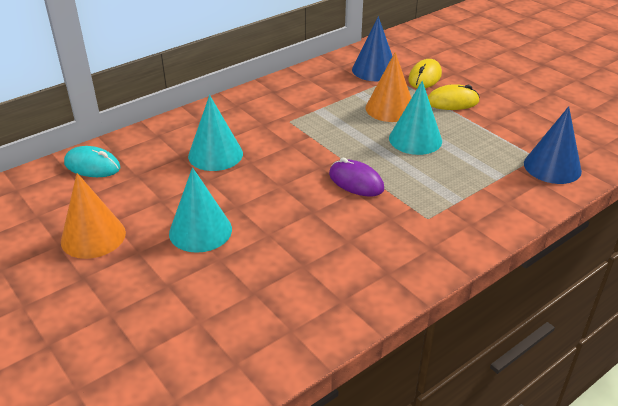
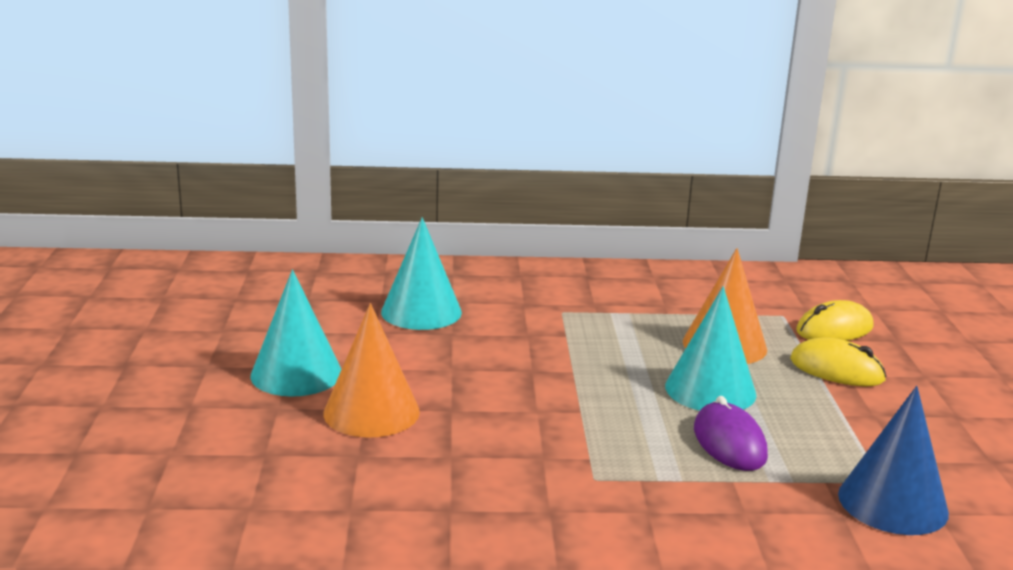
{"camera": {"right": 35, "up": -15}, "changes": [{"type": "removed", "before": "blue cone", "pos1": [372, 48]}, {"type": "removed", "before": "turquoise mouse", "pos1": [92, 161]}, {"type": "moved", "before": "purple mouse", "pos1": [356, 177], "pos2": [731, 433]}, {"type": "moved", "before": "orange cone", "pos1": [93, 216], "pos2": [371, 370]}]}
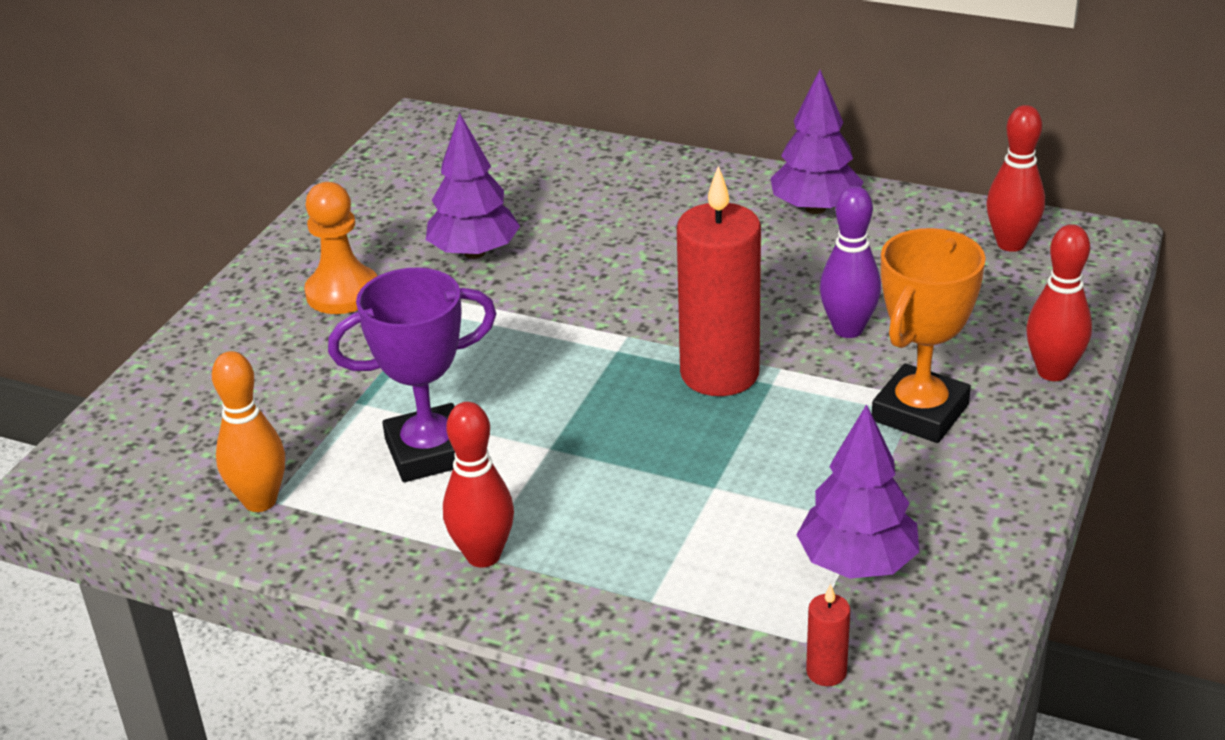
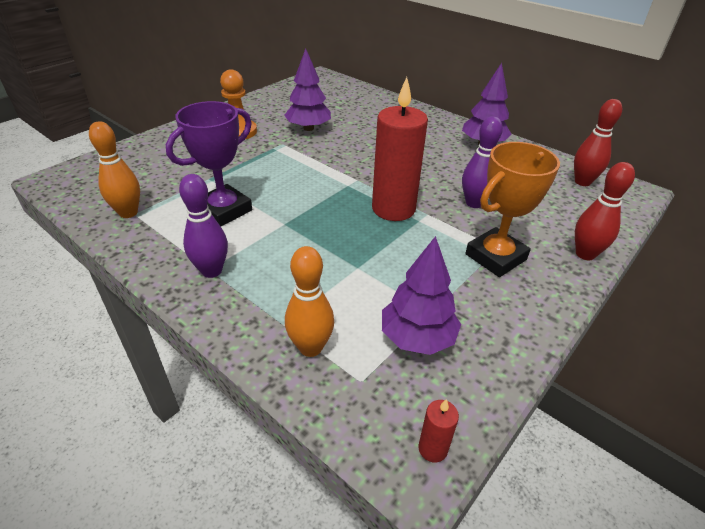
{"camera": {"right": 15, "up": 5}, "changes": [{"type": "turned", "before": "purple trophy", "pos1": [412, 375], "pos2": [209, 163], "turn": -45}, {"type": "recoloured", "before": "red bowling pin", "after": "purple bowling pin", "pos1": [478, 485], "pos2": [203, 226]}, {"type": "moved", "before": "red candle", "pos1": [828, 635], "pos2": [438, 431]}, {"type": "added", "after": "orange bowling pin", "pos2": [309, 301]}]}
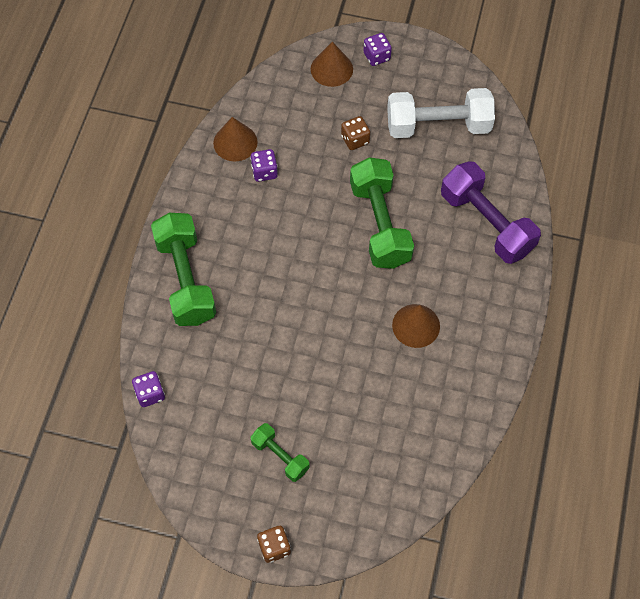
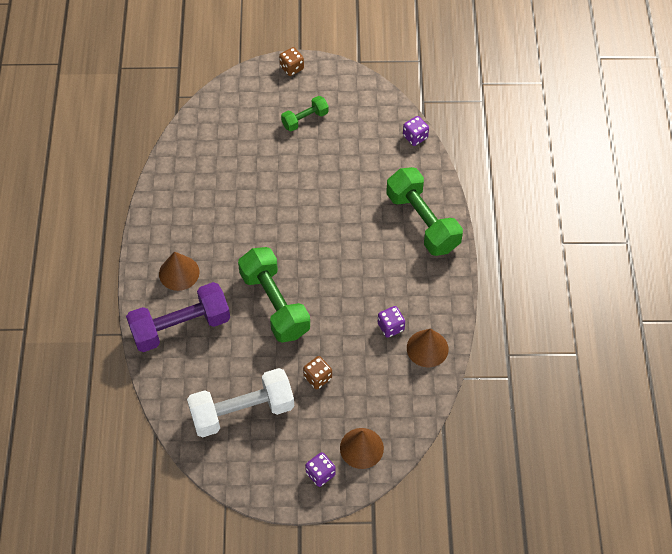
{"camera": {"right": 165, "up": -5}, "changes": [{"type": "turned", "before": "purple dumbbell", "pos1": [491, 212], "pos2": [178, 317], "turn": -60}, {"type": "moved", "before": "brown cone", "pos1": [416, 326], "pos2": [179, 271]}, {"type": "turned", "before": "green dumbbell", "pos1": [280, 452], "pos2": [305, 114], "turn": -60}]}
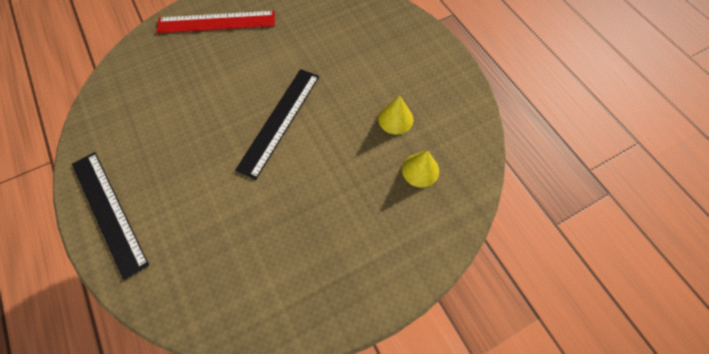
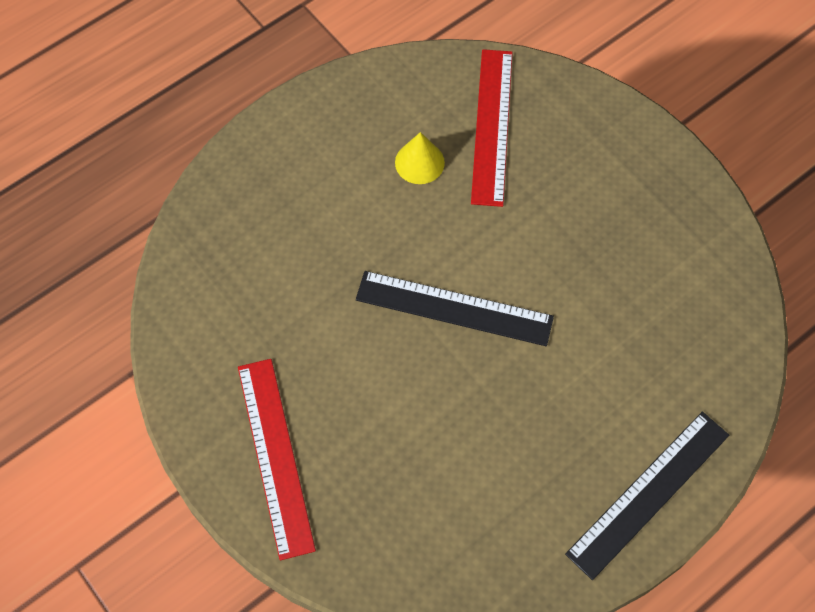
{"camera": {"right": -100, "up": 0}, "changes": [{"type": "replaced", "before": "yellow cone", "after": "red ruler", "pos1": [420, 168], "pos2": [492, 128]}]}
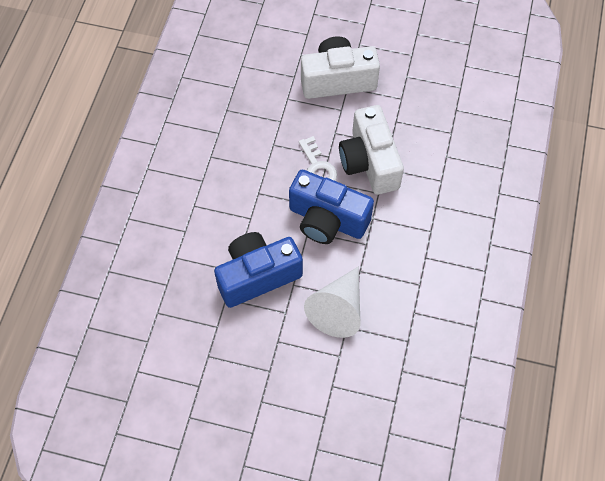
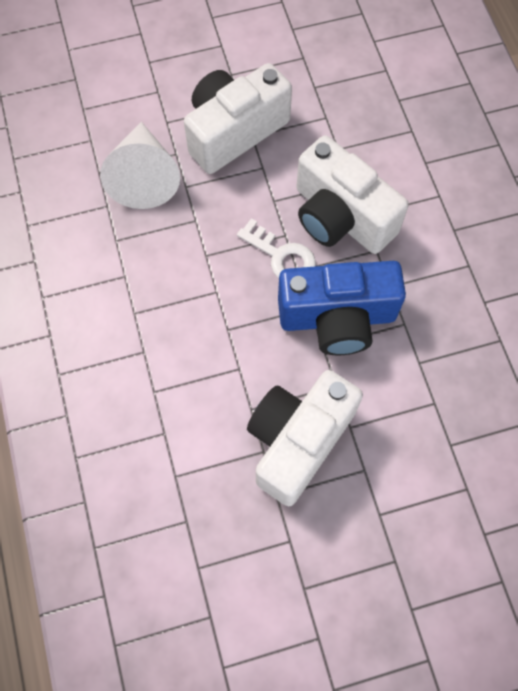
{"camera": {"right": -30, "up": 5}, "changes": [{"type": "recoloured", "before": "blue camera", "after": "white camera", "pos1": [258, 270], "pos2": [305, 438]}, {"type": "moved", "before": "white cone", "pos1": [332, 302], "pos2": [140, 165]}]}
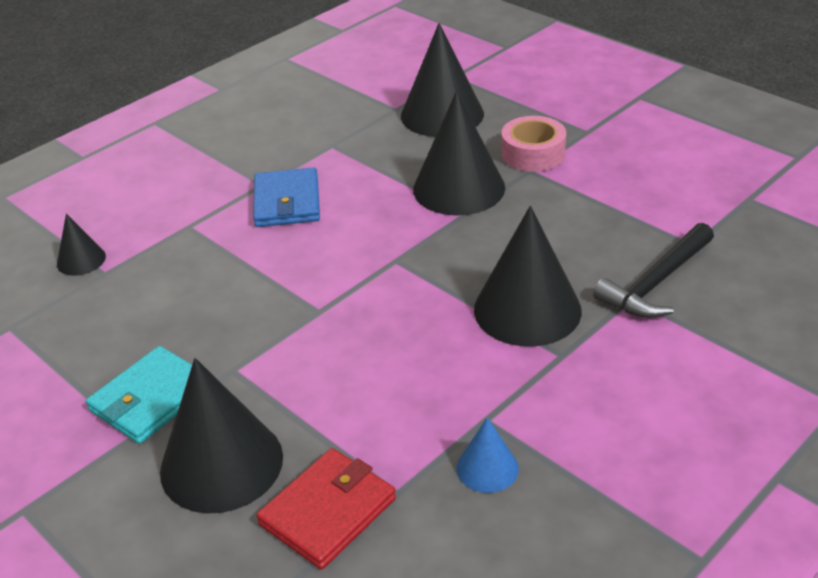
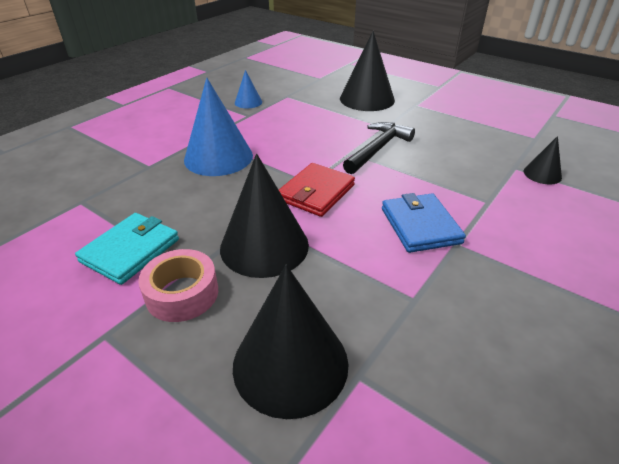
{"camera": {"right": 170, "up": 0}, "changes": [{"type": "recoloured", "before": "black cone", "after": "blue cone", "pos1": [528, 276], "pos2": [218, 127]}, {"type": "moved", "before": "black hammer", "pos1": [653, 270], "pos2": [379, 148]}, {"type": "moved", "before": "turquoise wallet", "pos1": [139, 395], "pos2": [127, 249]}, {"type": "moved", "before": "red wallet", "pos1": [326, 508], "pos2": [317, 190]}]}
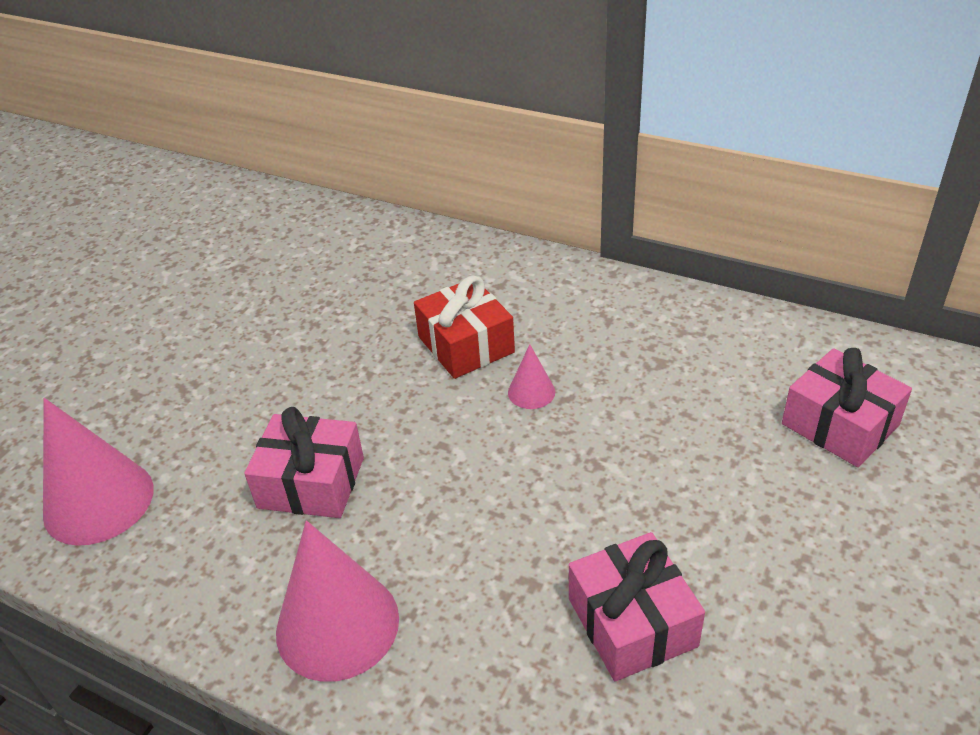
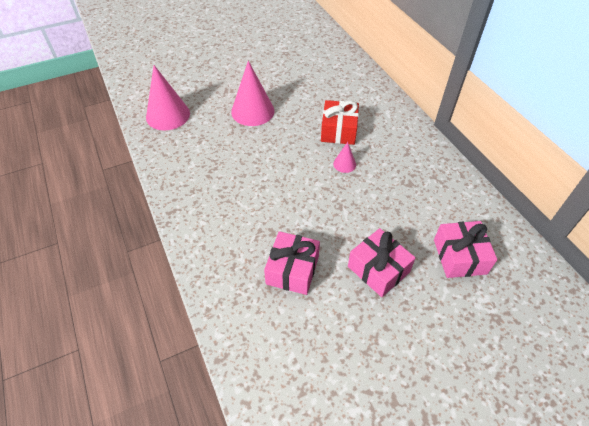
{"camera": {"right": 35, "up": 10}, "changes": [{"type": "moved", "before": "pink gift", "pos1": [304, 462], "pos2": [382, 262]}, {"type": "moved", "before": "pink cone", "pos1": [337, 601], "pos2": [253, 93]}]}
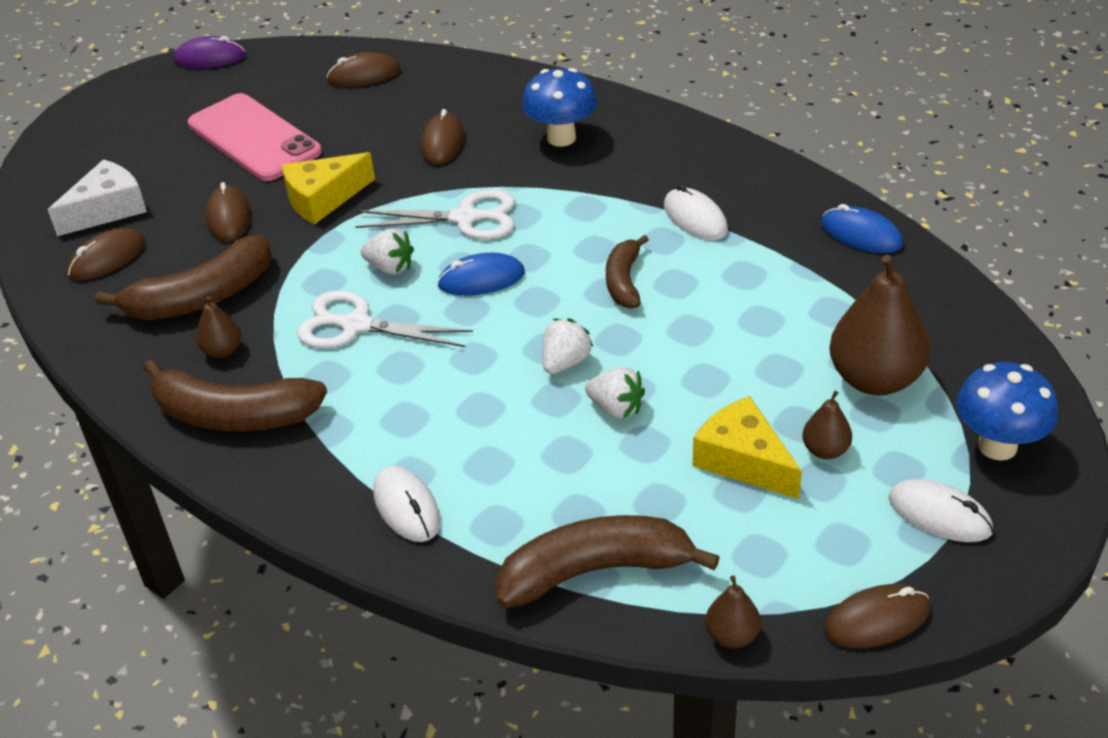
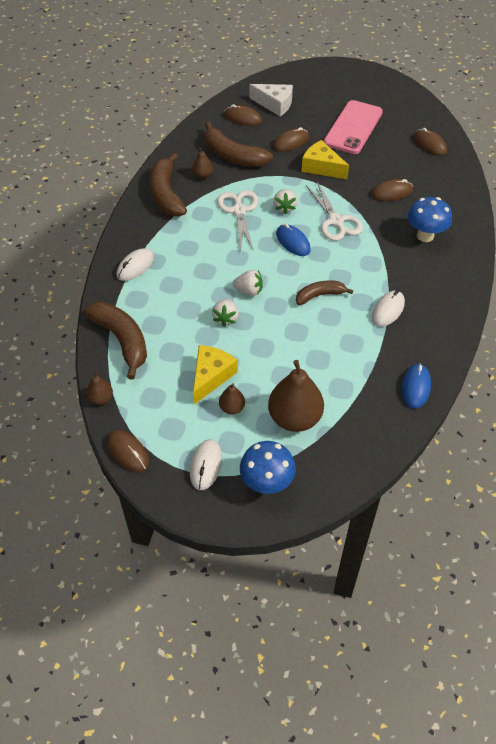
{"camera": {"right": 65, "up": 10}, "changes": [{"type": "removed", "before": "purple mouse", "pos1": [210, 52]}]}
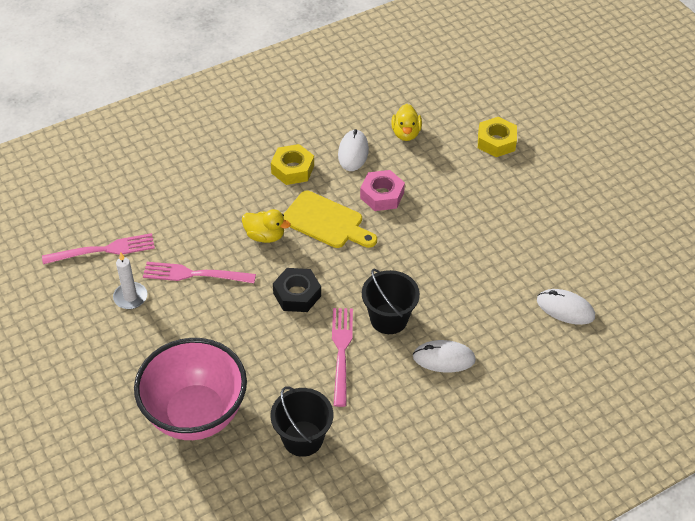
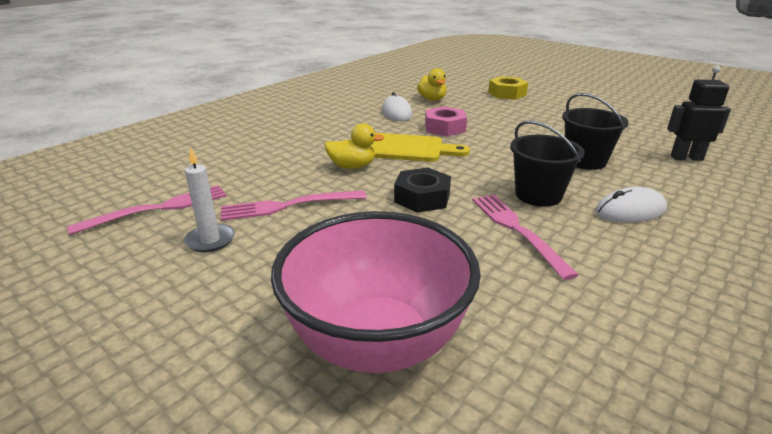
{"camera": {"right": -20, "up": -20}, "changes": [{"type": "removed", "before": "yellow nut", "pos1": [292, 164]}, {"type": "replaced", "before": "white mouse", "after": "black robot", "pos1": [566, 307], "pos2": [699, 113]}, {"type": "moved", "before": "black bucket", "pos1": [302, 421], "pos2": [595, 131]}]}
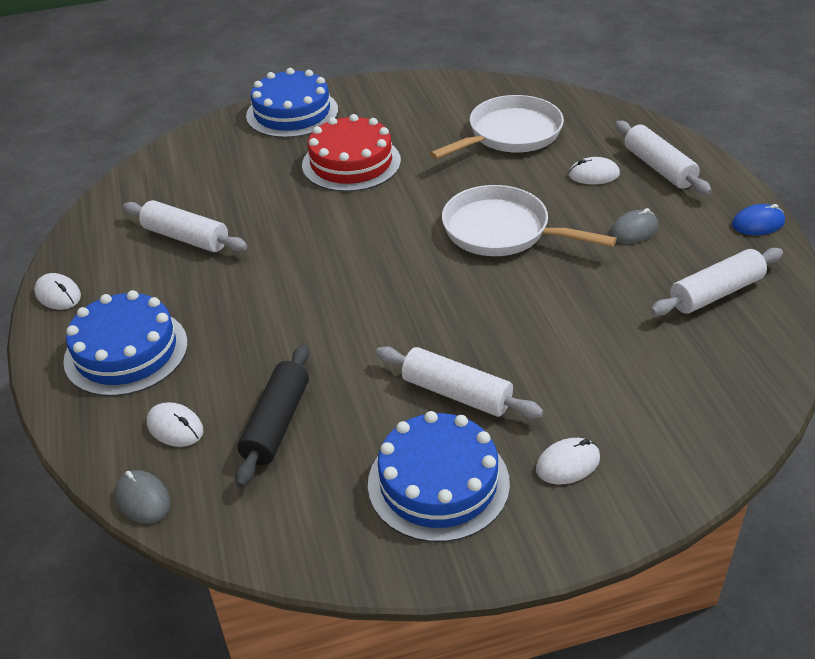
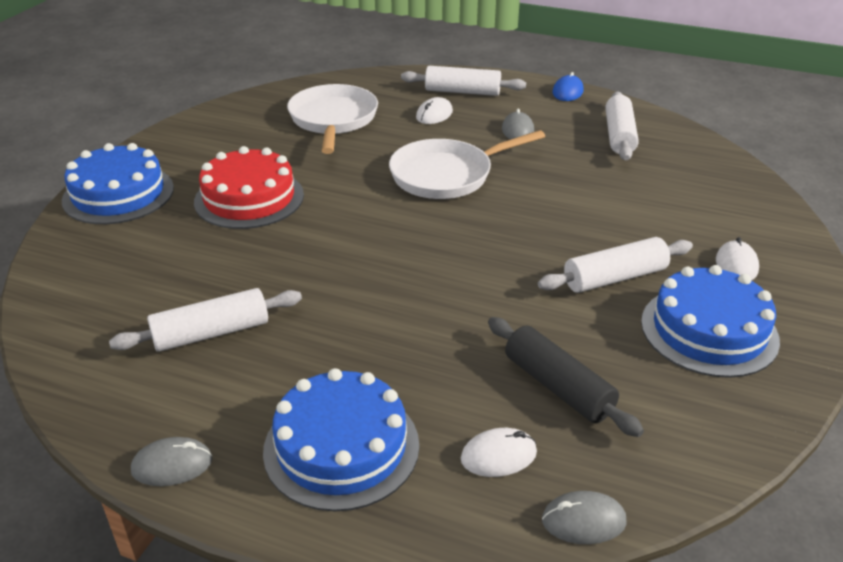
{"camera": {"right": -55, "up": -5}, "changes": [{"type": "recoloured", "before": "white mouse", "after": "grey mouse", "pos1": [57, 291], "pos2": [171, 461]}]}
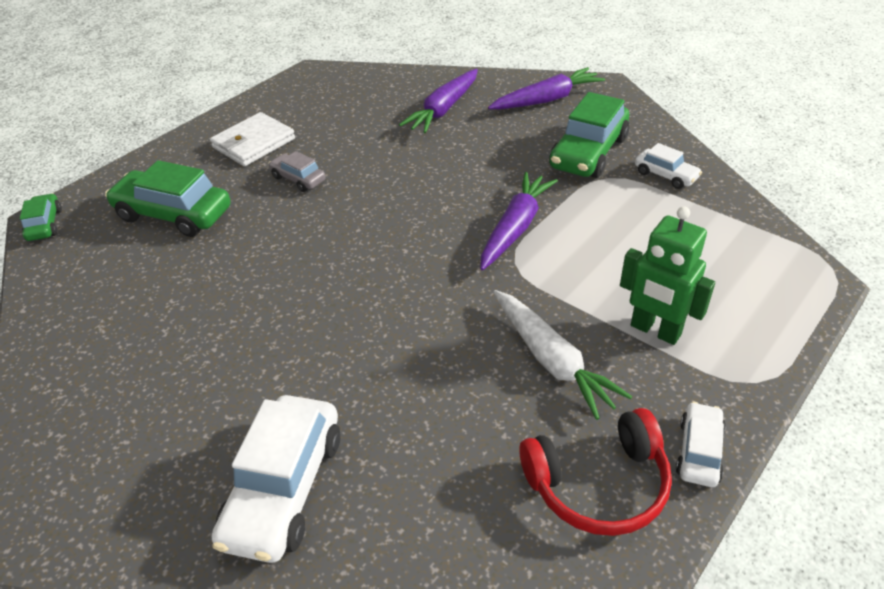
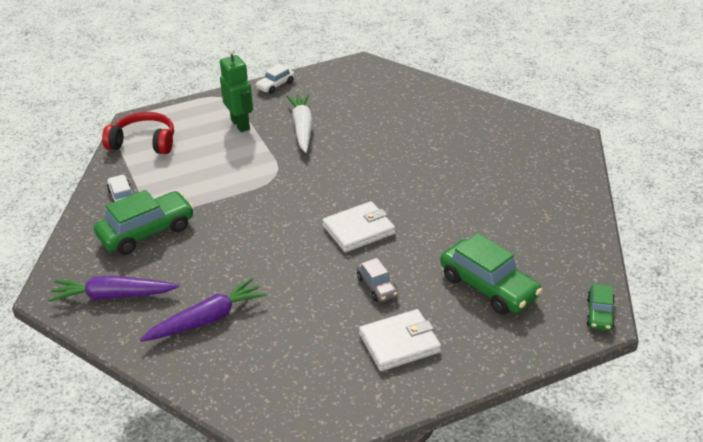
{"camera": {"right": -155, "up": -5}, "changes": [{"type": "removed", "before": "purple carrot", "pos1": [519, 221]}, {"type": "removed", "before": "white car", "pos1": [276, 479]}, {"type": "moved", "before": "red headphones", "pos1": [595, 472], "pos2": [138, 133]}, {"type": "added", "after": "white wallet", "pos2": [358, 226]}]}
